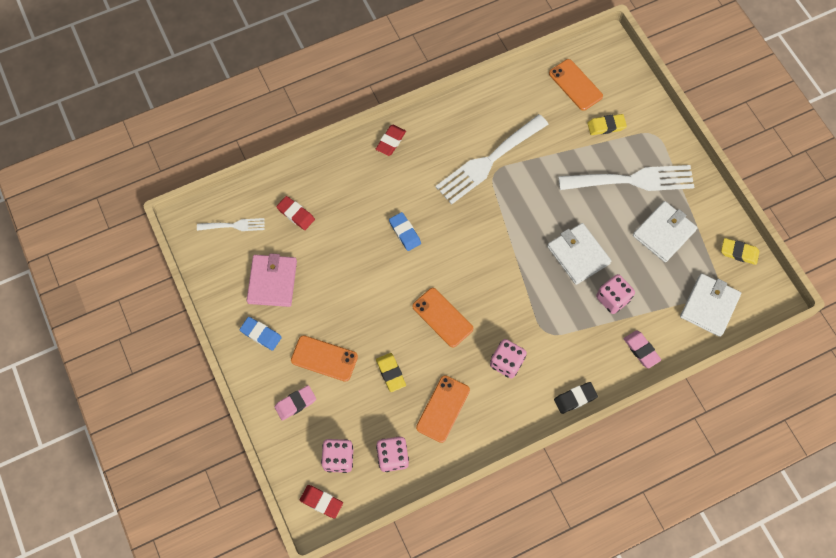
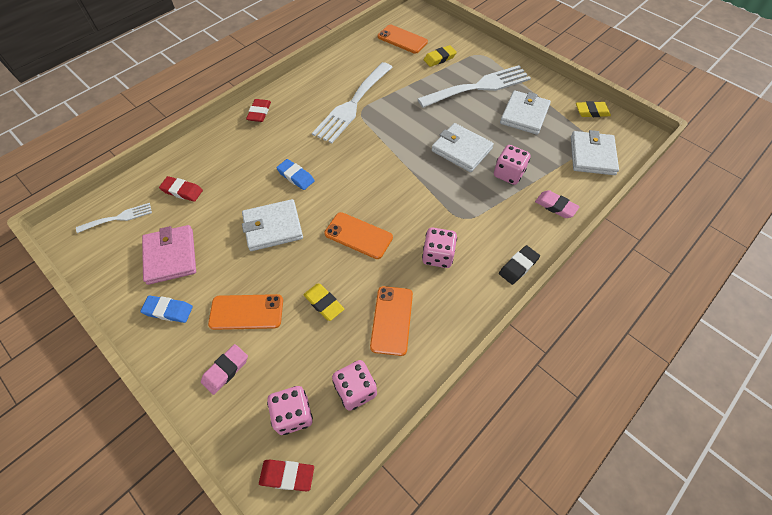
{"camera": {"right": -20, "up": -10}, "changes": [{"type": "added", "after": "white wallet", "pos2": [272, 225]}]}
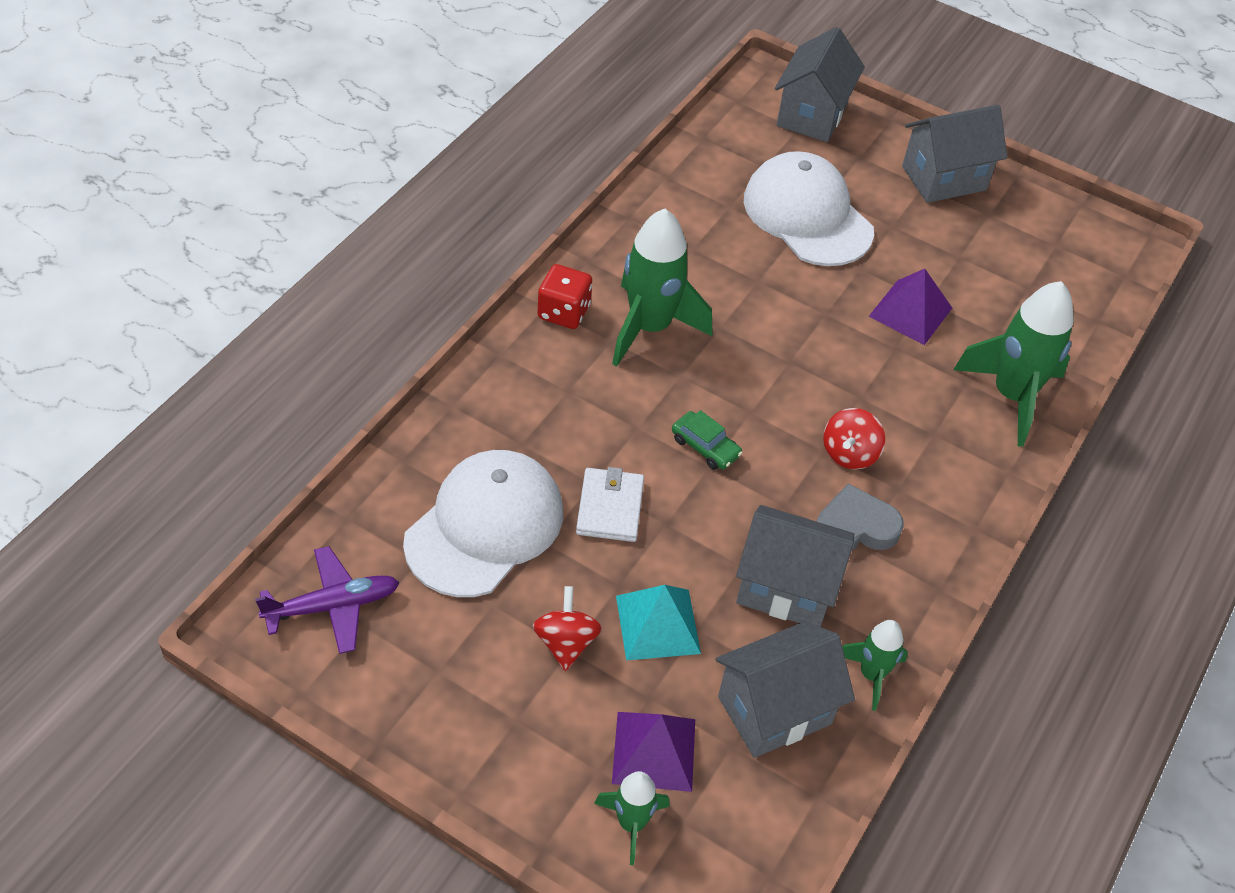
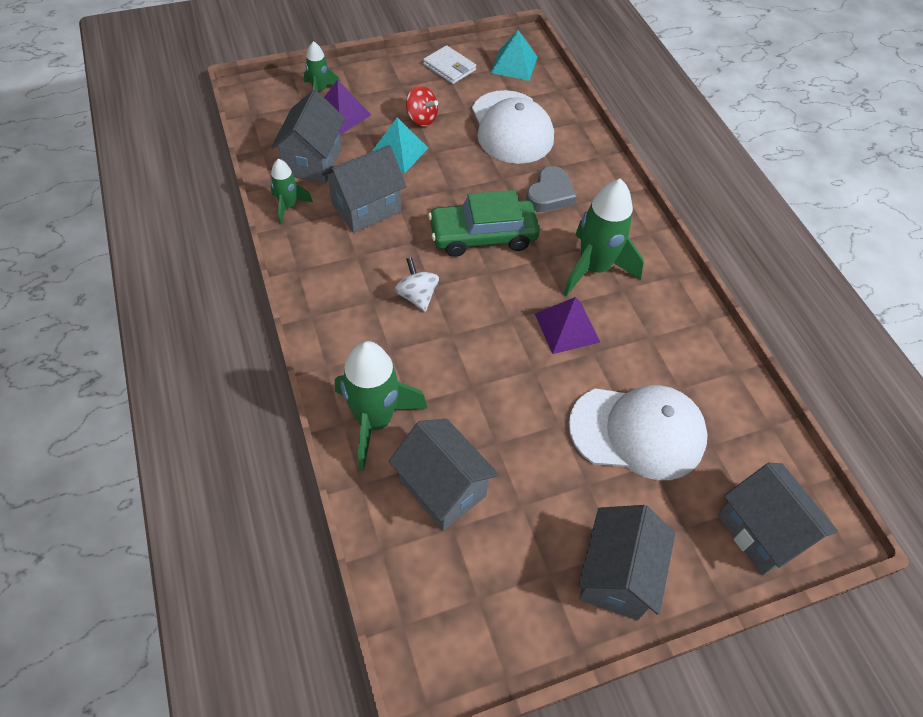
{"camera": {"right": 130, "up": 5}, "changes": [{"type": "removed", "before": "red dice", "pos1": [565, 296]}, {"type": "moved", "before": "purple pyramid", "pos1": [910, 307], "pos2": [567, 325]}, {"type": "recoloured", "before": "red spinning top", "after": "white spinning top", "pos1": [854, 439], "pos2": [417, 284]}, {"type": "resized", "before": "green car", "pos1": [707, 440], "pos2": [484, 223], "scale": 2.12}, {"type": "moved", "before": "white wallet", "pos1": [610, 504], "pos2": [449, 64]}, {"type": "moved", "before": "grey heart", "pos1": [860, 517], "pos2": [551, 189]}, {"type": "replaced", "before": "purple plane", "after": "turquoise pyramid", "pos1": [327, 600], "pos2": [514, 55]}, {"type": "added", "after": "grey house", "pos2": [444, 474]}]}
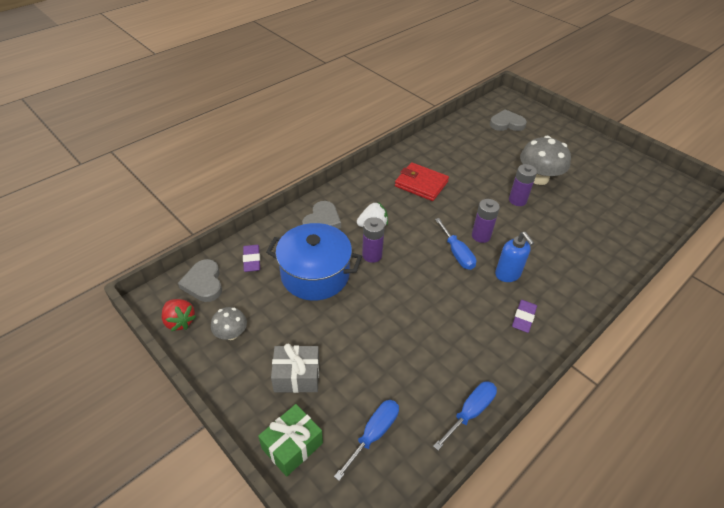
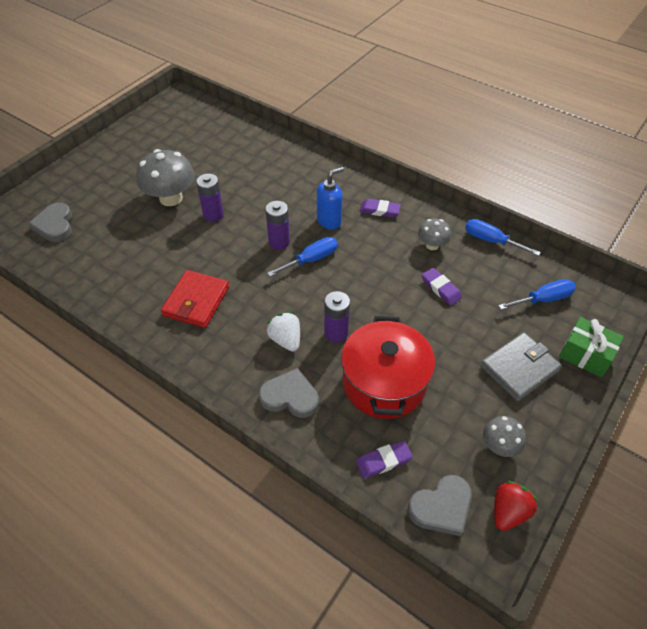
{"camera": {"right": -100, "up": 5}, "changes": [{"type": "recoloured", "before": "blue pot", "after": "red pot", "pos1": [314, 262], "pos2": [388, 367]}, {"type": "replaced", "before": "grey gift", "after": "grey wallet", "pos1": [295, 368], "pos2": [521, 366]}, {"type": "turned", "before": "blue screwdriver", "pos1": [366, 440], "pos2": [537, 294], "turn": 135}, {"type": "added", "after": "grey mushroom", "pos2": [434, 234]}, {"type": "added", "after": "purple eraser", "pos2": [442, 286]}]}
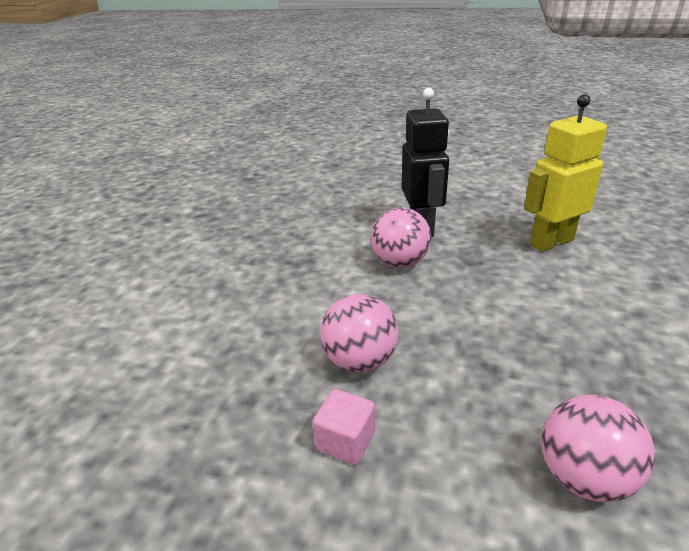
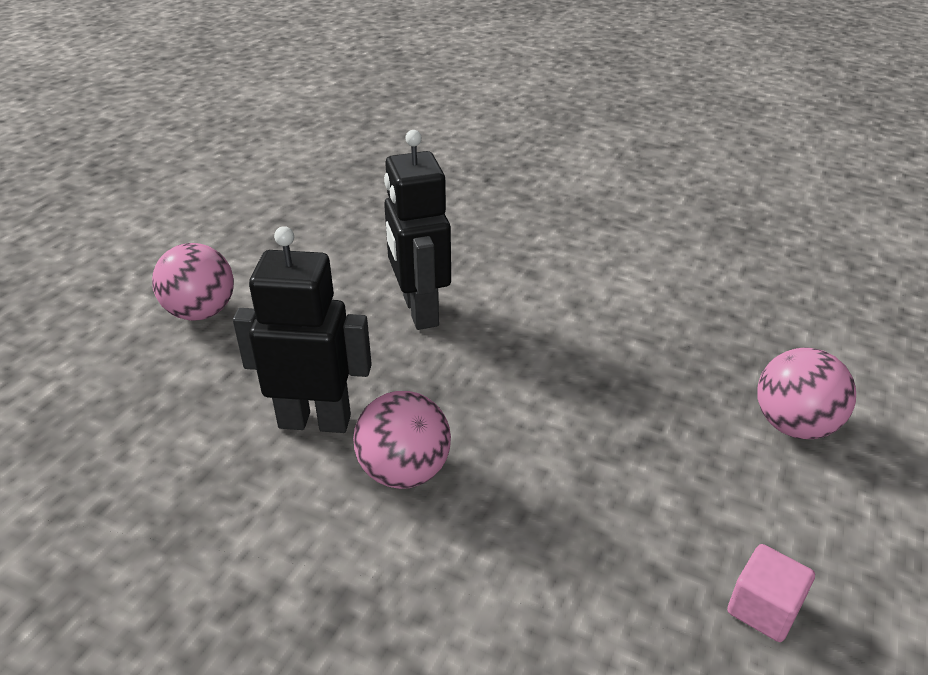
{"camera": {"right": -80, "up": 5}, "changes": [{"type": "recoloured", "before": "yellow robot", "after": "black robot", "pos1": [565, 173], "pos2": [417, 230]}, {"type": "moved", "before": "pink ball", "pos1": [359, 333], "pos2": [193, 282]}]}
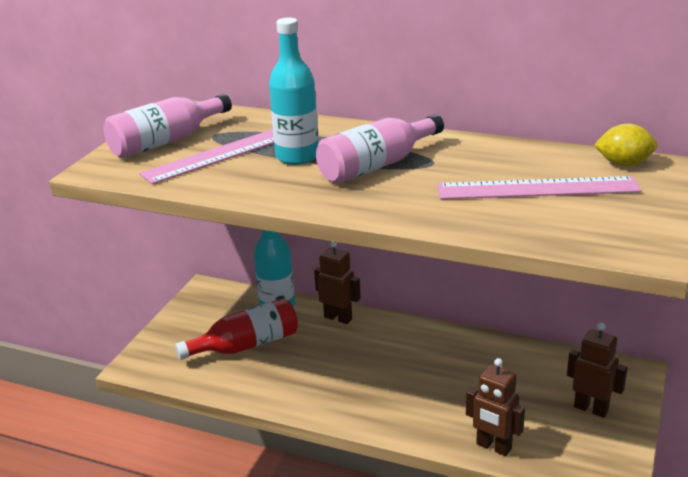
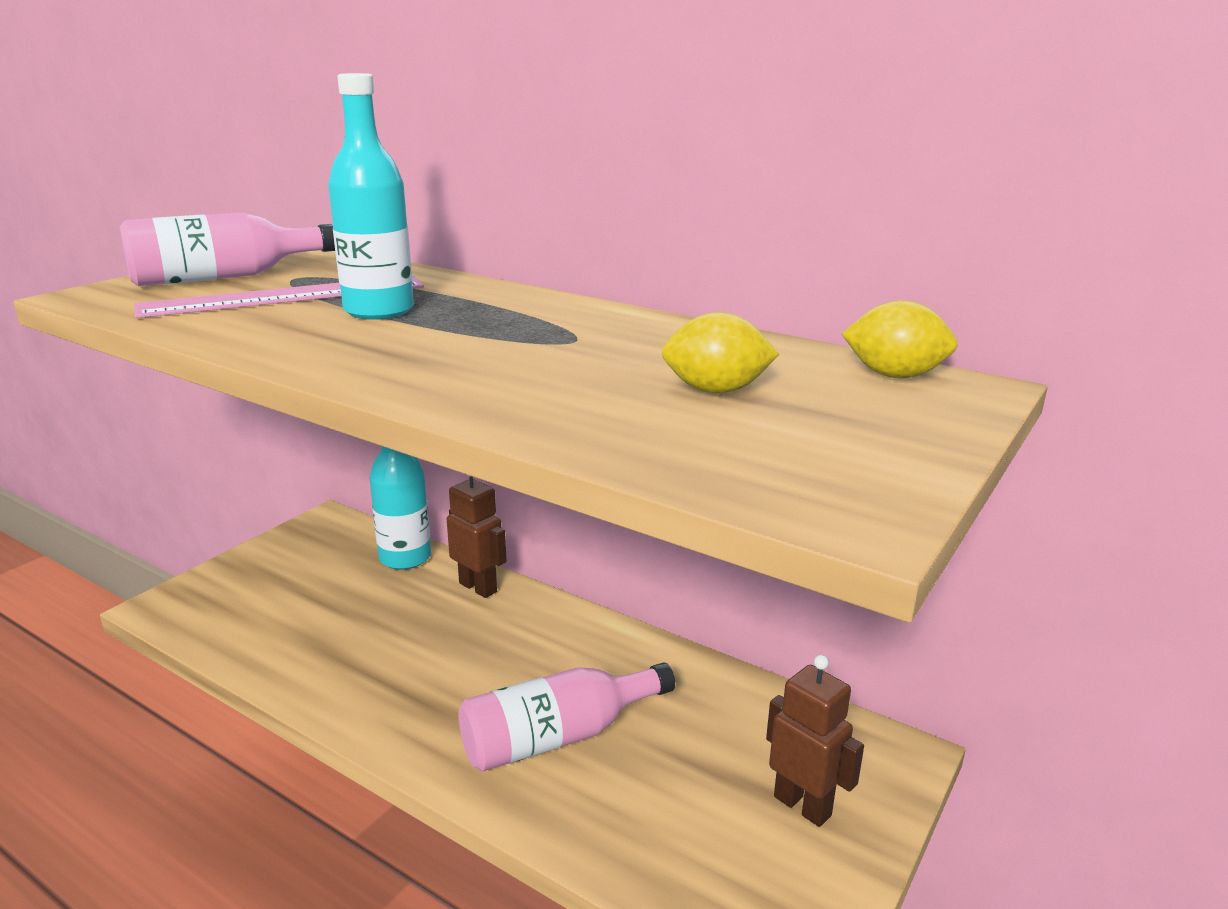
{"camera": {"right": 10, "up": -5}, "changes": [{"type": "moved", "before": "pink bottle", "pos1": [380, 149], "pos2": [567, 717]}, {"type": "replaced", "before": "pink ruler", "after": "yellow lemon", "pos1": [540, 187], "pos2": [720, 353]}, {"type": "removed", "before": "red bottle", "pos1": [236, 329]}, {"type": "removed", "before": "brown robot", "pos1": [495, 407]}]}
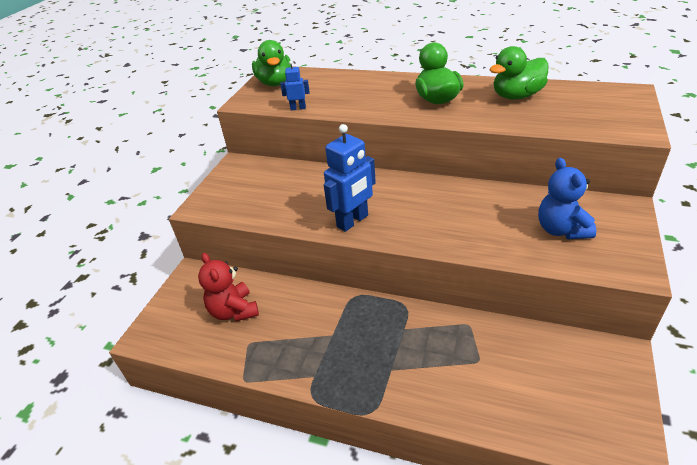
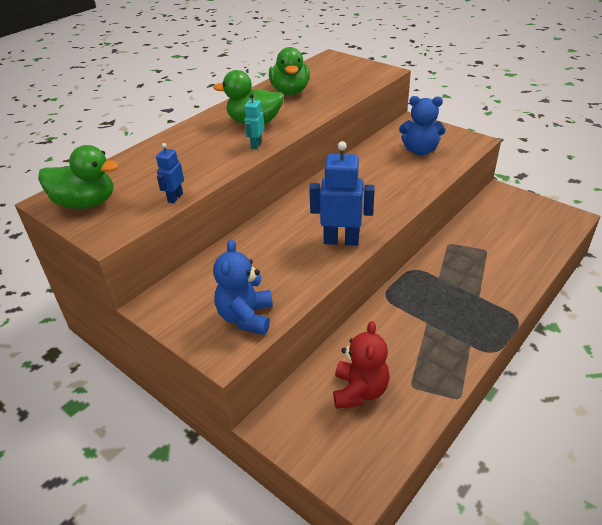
{"camera": {"right": -70, "up": 0}, "changes": [{"type": "turned", "before": "blue robot", "pos1": [350, 178], "pos2": [342, 193], "turn": -60}, {"type": "turned", "before": "red teddy bear", "pos1": [228, 287], "pos2": [361, 365], "turn": -75}, {"type": "added", "after": "turquoise robot", "pos2": [254, 121]}, {"type": "added", "after": "blue teddy bear", "pos2": [243, 287]}]}
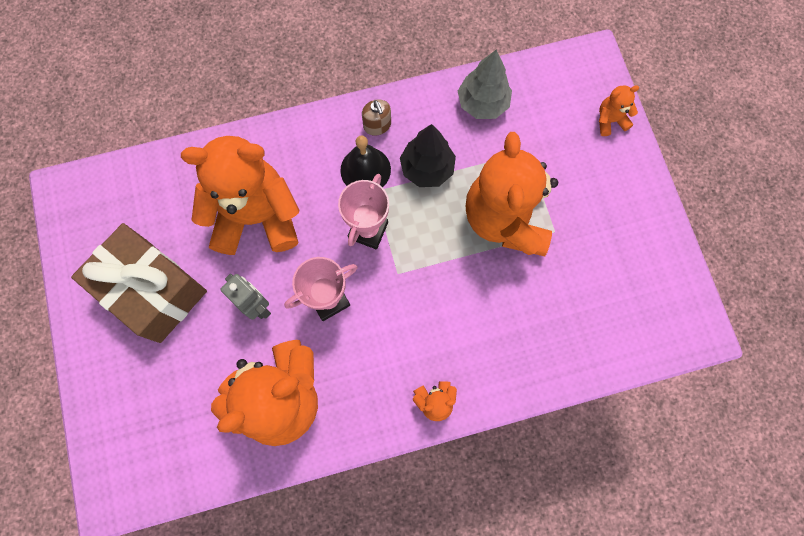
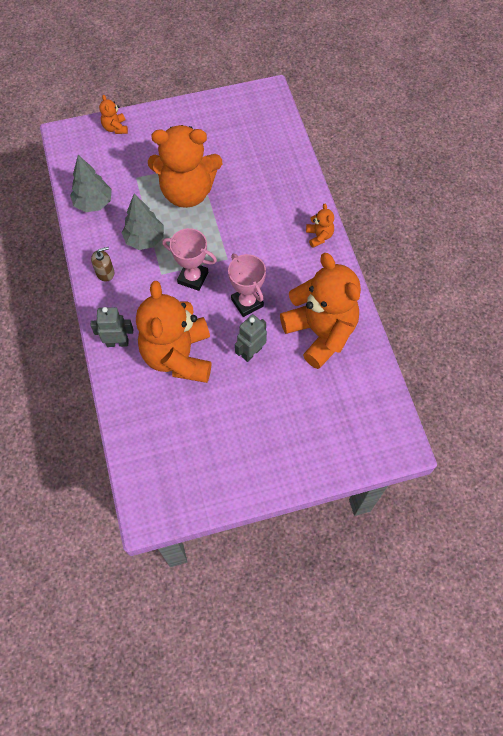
{"camera": {"right": -90, "up": -10}, "changes": [{"type": "recoloured", "before": "black tree", "after": "grey tree", "pos1": [428, 155], "pos2": [143, 221]}, {"type": "removed", "before": "black bell", "pos1": [365, 161]}, {"type": "removed", "before": "brown gift", "pos1": [139, 283]}, {"type": "added", "after": "grey robot", "pos2": [112, 327]}]}
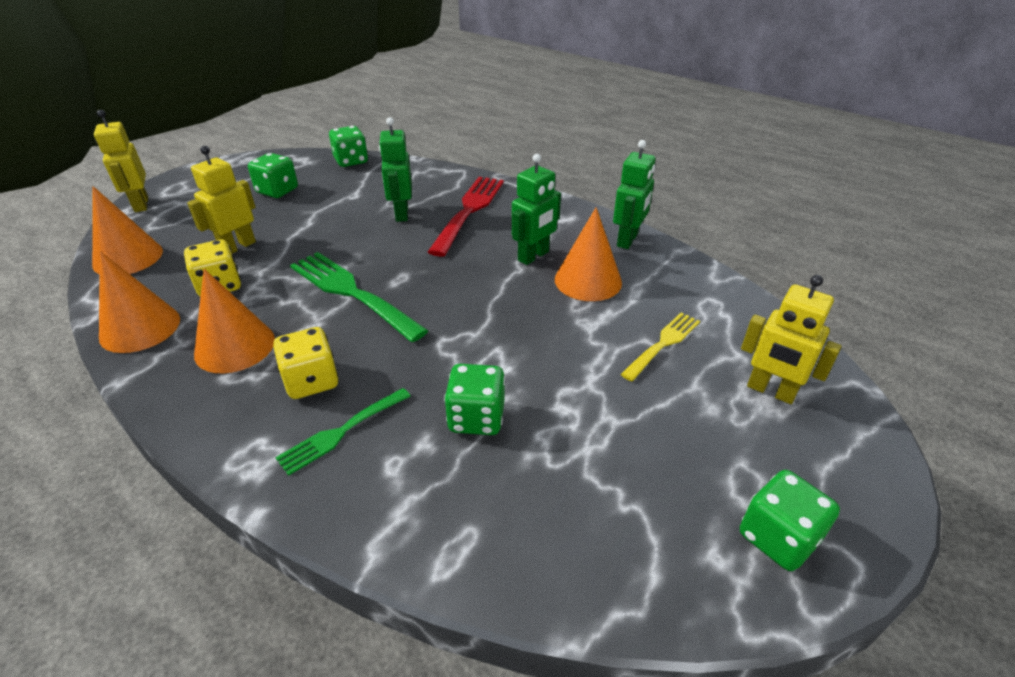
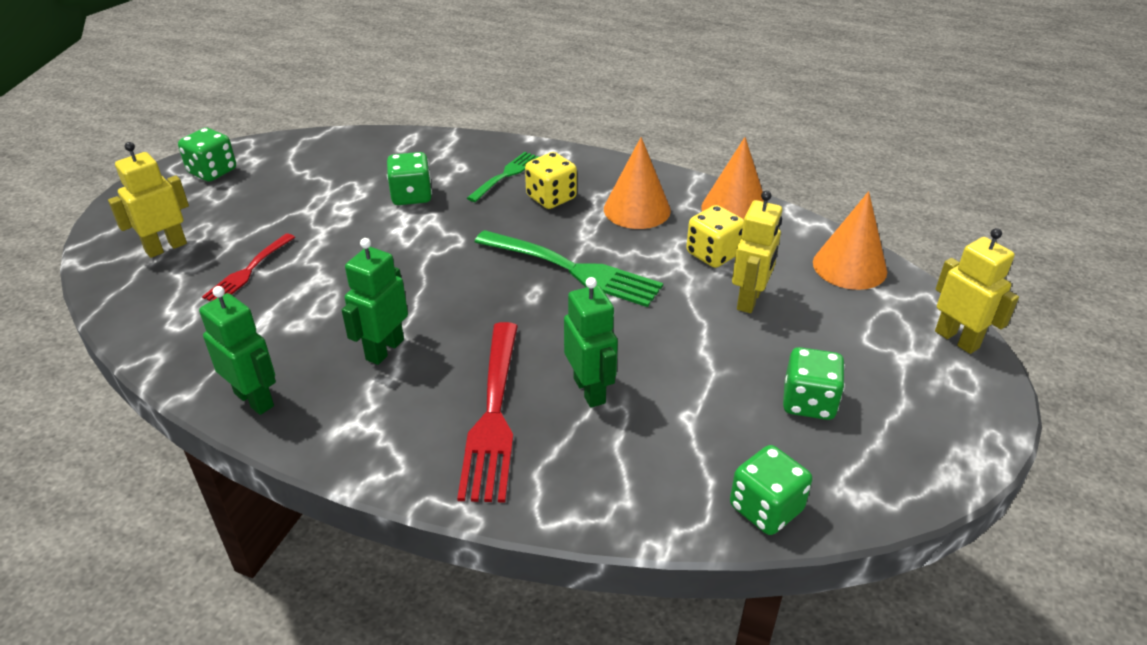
{"camera": {"right": 165, "up": 0}, "changes": [{"type": "turned", "before": "green robot", "pos1": [634, 194], "pos2": [237, 350], "turn": 120}, {"type": "removed", "before": "orange cone", "pos1": [588, 254]}, {"type": "turned", "before": "yellow robot", "pos1": [791, 339], "pos2": [148, 200], "turn": -60}, {"type": "recoloured", "before": "yellow fork", "after": "red fork", "pos1": [660, 346], "pos2": [248, 267]}]}
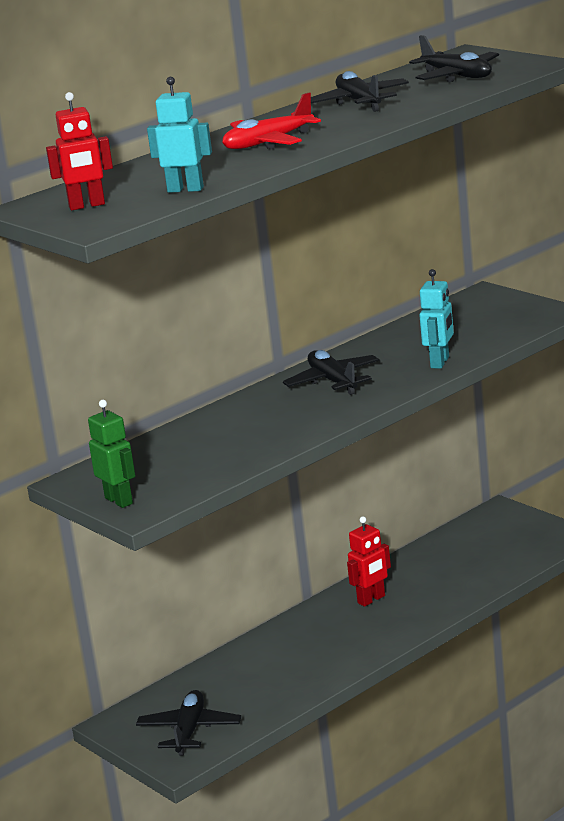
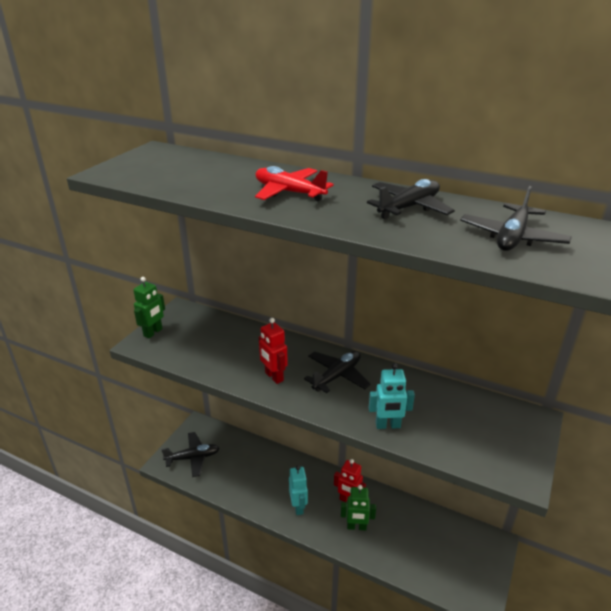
{"camera": {"right": 65, "up": 10}, "changes": [{"type": "moved", "before": "turquoise robot", "pos1": [179, 135], "pos2": [298, 490]}, {"type": "moved", "before": "red robot", "pos1": [79, 151], "pos2": [273, 351]}, {"type": "added", "after": "green robot", "pos2": [358, 507]}]}
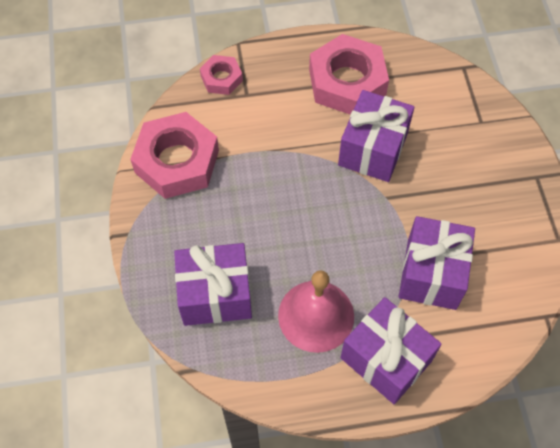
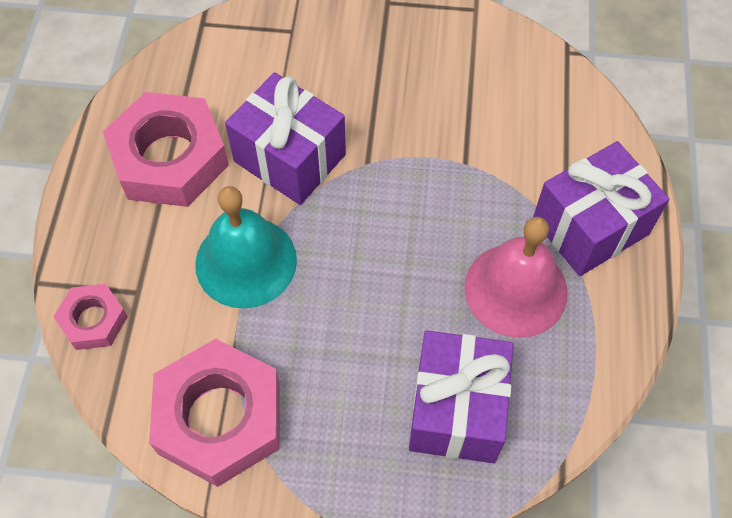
{"camera": {"right": -75, "up": 0}, "changes": [{"type": "removed", "before": "purple gift", "pos1": [437, 263]}, {"type": "added", "after": "turquoise bell", "pos2": [246, 247]}]}
